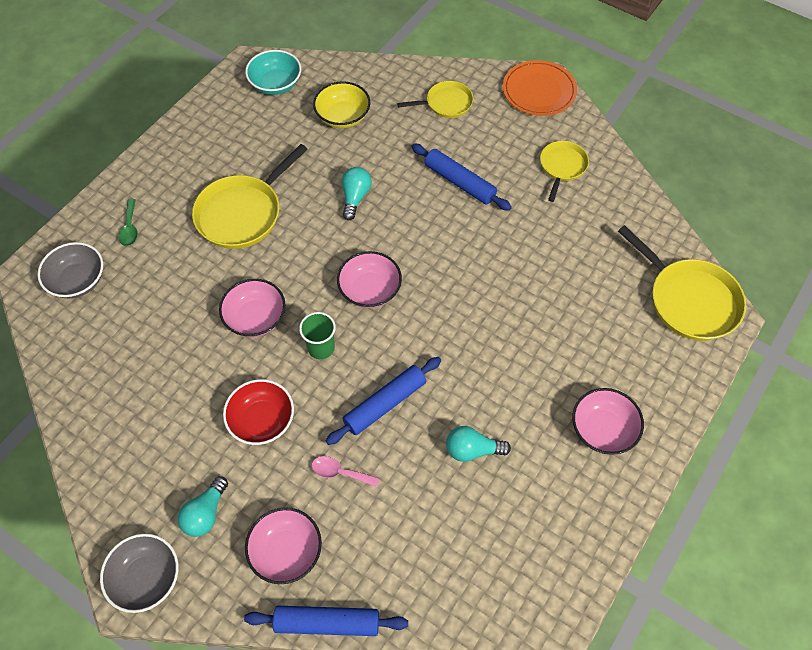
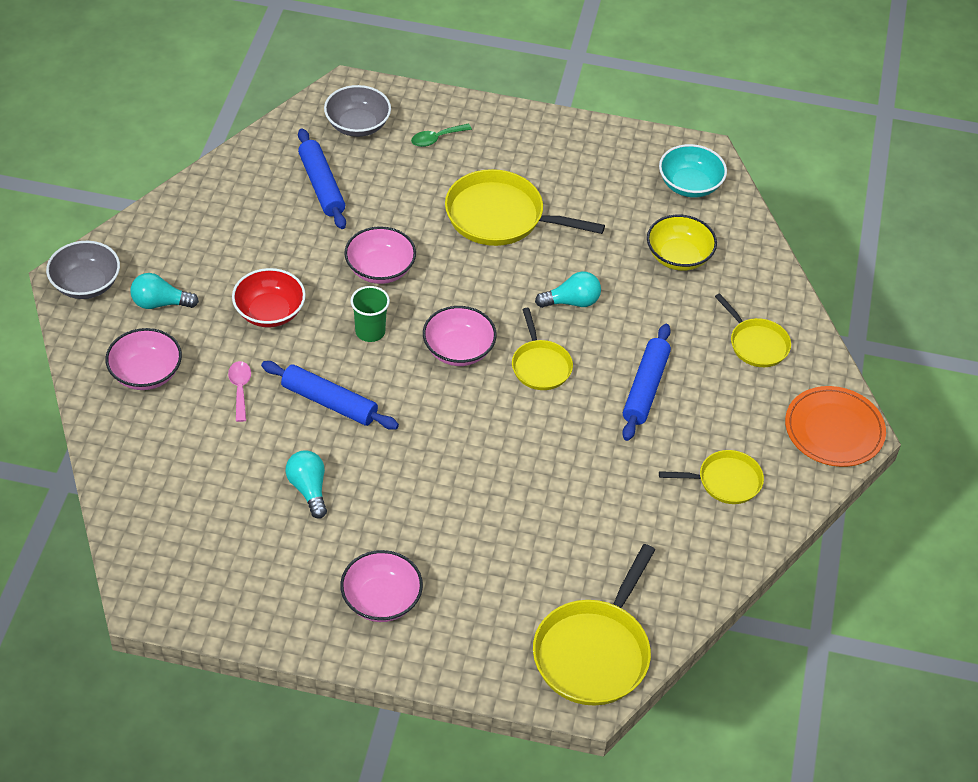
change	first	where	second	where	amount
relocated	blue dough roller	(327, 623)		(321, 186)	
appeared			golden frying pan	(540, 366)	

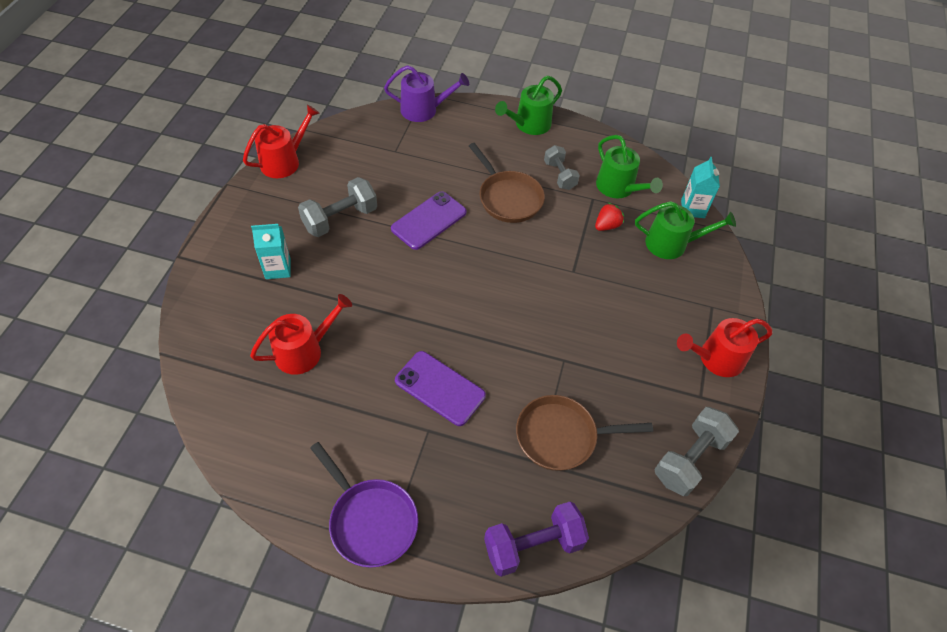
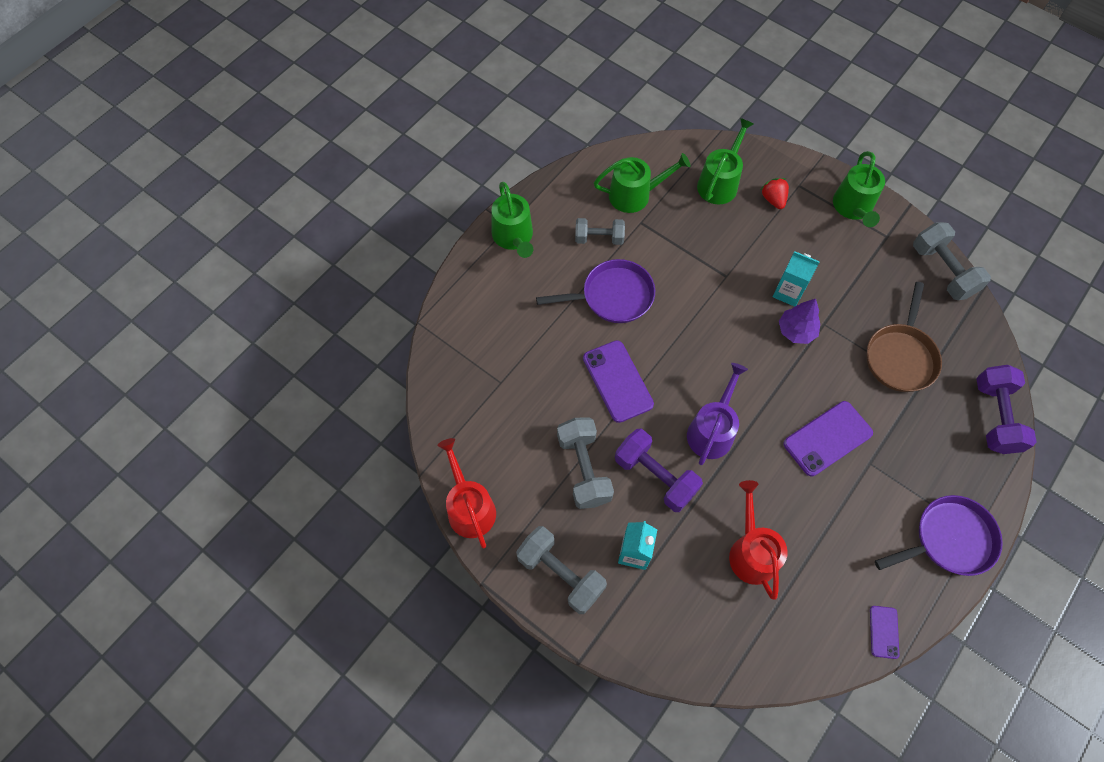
change	first	where	second	where	amount
appeared			ash-grey hand weight	(560, 574)	
colour	brown frying pan	(508, 198)	royal purple frying pan	(613, 296)	
appeared			royal purple hand weight	(655, 476)	
relocated	royal purple watering can	(423, 110)		(712, 431)	
relocated	scarlet strawberry	(607, 226)		(773, 199)	
relocated	teal juice carton	(692, 209)		(788, 292)	
appeared			royal purple tree	(796, 331)	
colour	scarlet watering can	(716, 358)	emerald watering can	(853, 207)	
appeared			royal purple phone	(884, 632)	

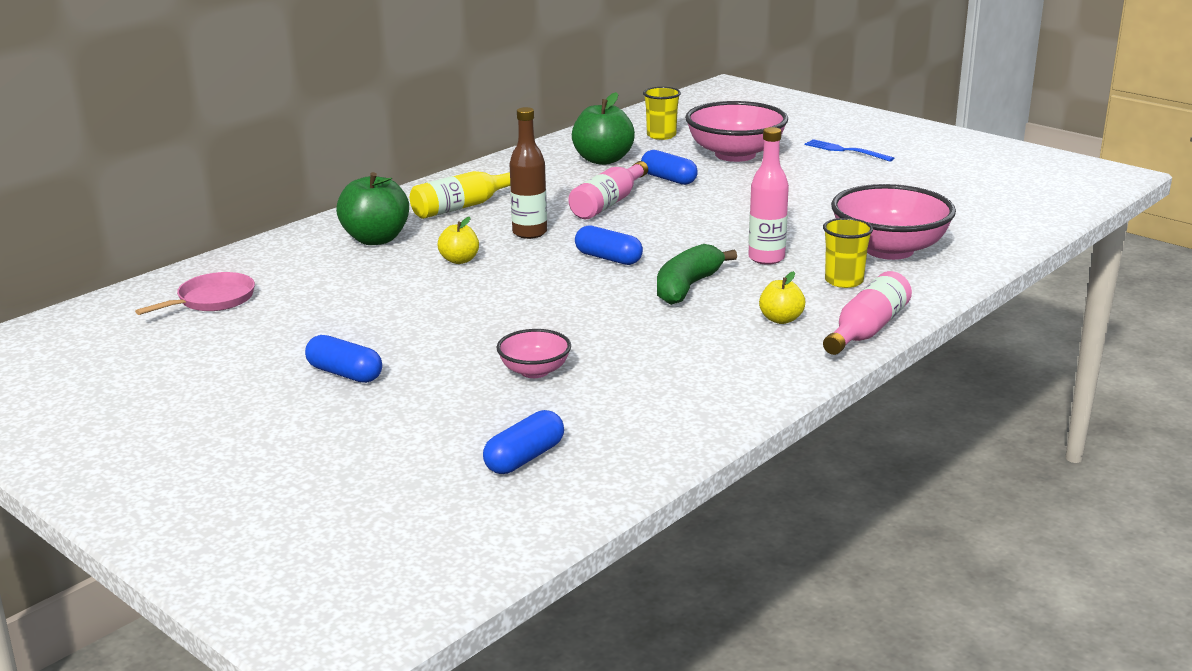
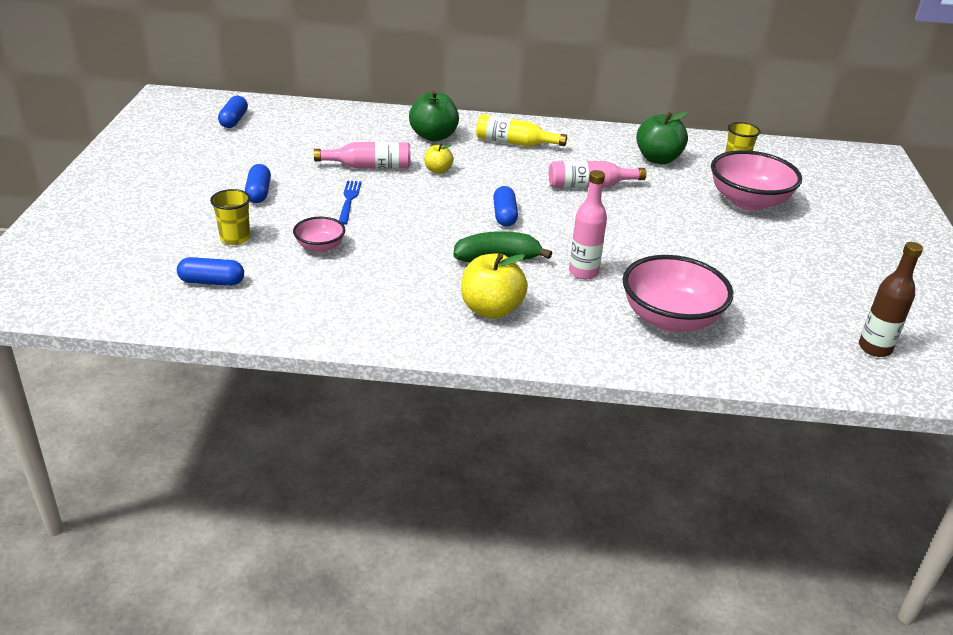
change	first	where	second	where	amount
relocated	golden tumbler	(844, 281)		(235, 238)	
relocated	blue capsule	(668, 179)		(234, 120)	
relocated	pink flask	(867, 330)		(369, 166)	
relocated	blue dinner fork	(844, 150)		(349, 200)	
size	golden apple fruit	(781, 319)		(491, 309)	x1.80
relocated	brown flask	(529, 233)		(874, 348)	
missing	pink frying pan	(212, 300)			

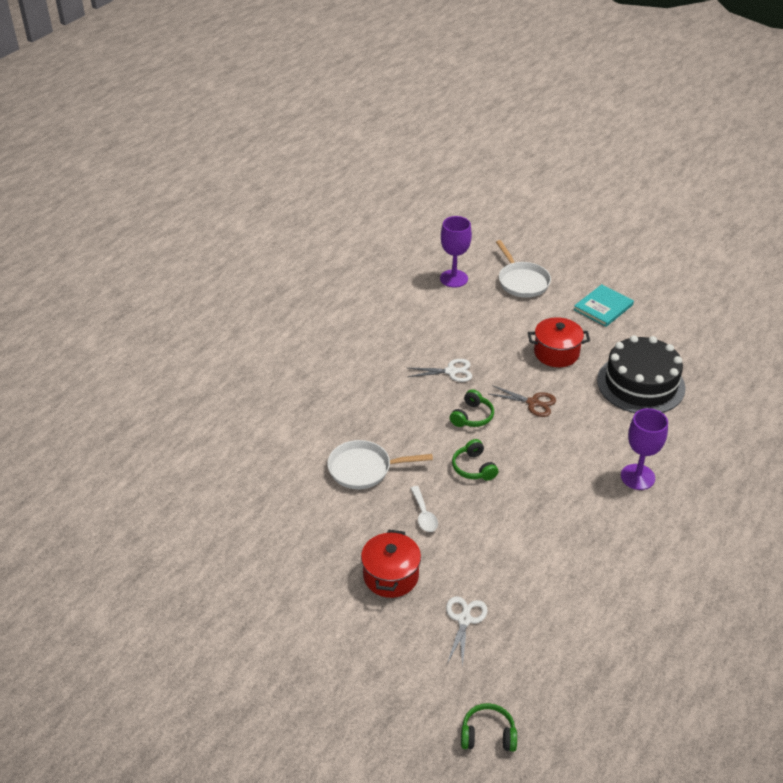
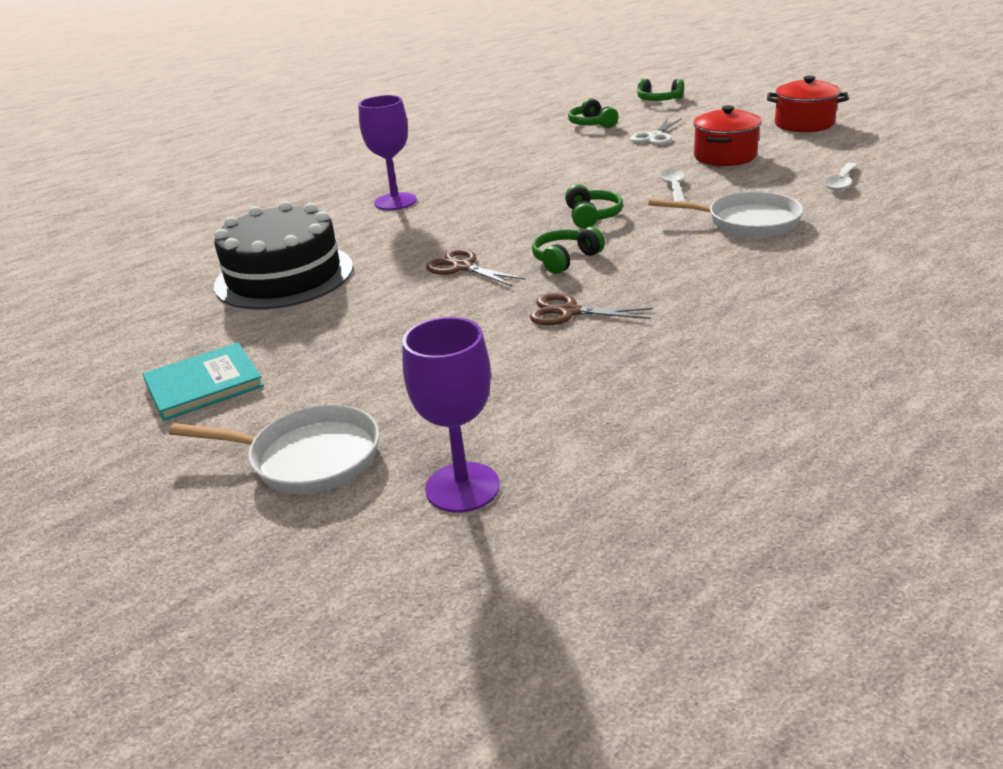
change	first	where	second	where	amount
spun	snow-white frying pan	(522, 281)		(308, 458)	105 degrees clockwise
colour	snow-white pair of scissors	(451, 371)	brown pair of scissors	(569, 312)	
appeared			emerald over-ear headphones	(592, 124)	
relocated	scarlet cooking pot	(556, 353)		(804, 124)	
appeared			snow-white teaspoon	(841, 182)	

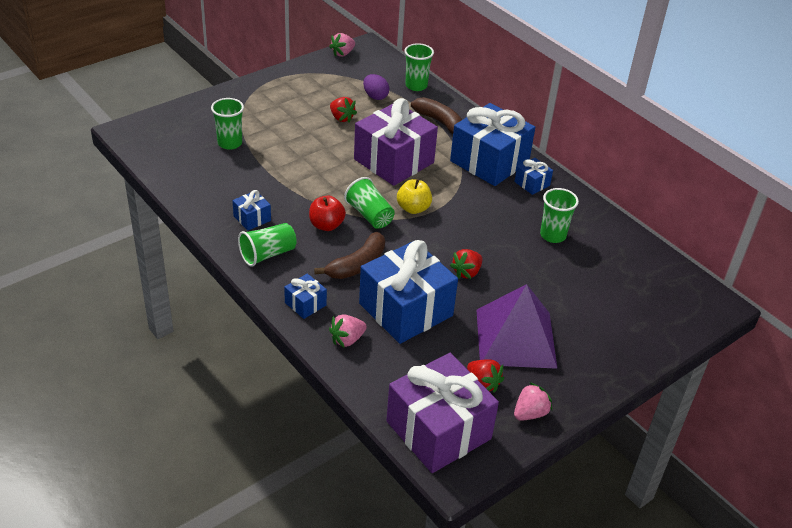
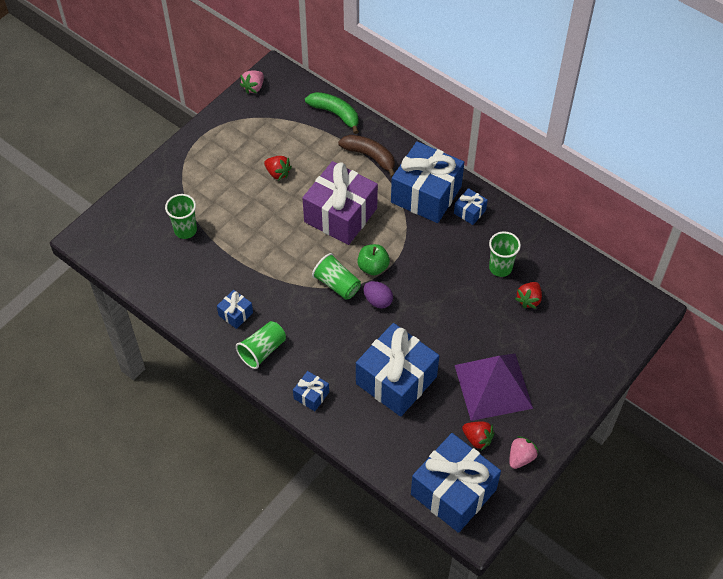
change	first	where	second	where	amount
exchanged	emerald tumbler	(416, 86)	emerald banana fruit	(335, 114)	
colour	golden apple fruit	(413, 208)	emerald apple fruit	(373, 267)	
relocated	royal purple toy egg	(375, 96)		(378, 301)	
colour	royal purple gift	(438, 430)	blue gift	(453, 492)	
relocated	scarlet strawberry	(466, 272)		(529, 300)	
missing	scarlet apple fruit	(326, 225)			
missing	brown banana fruit	(357, 265)			
missing	pink strawberry	(347, 339)			

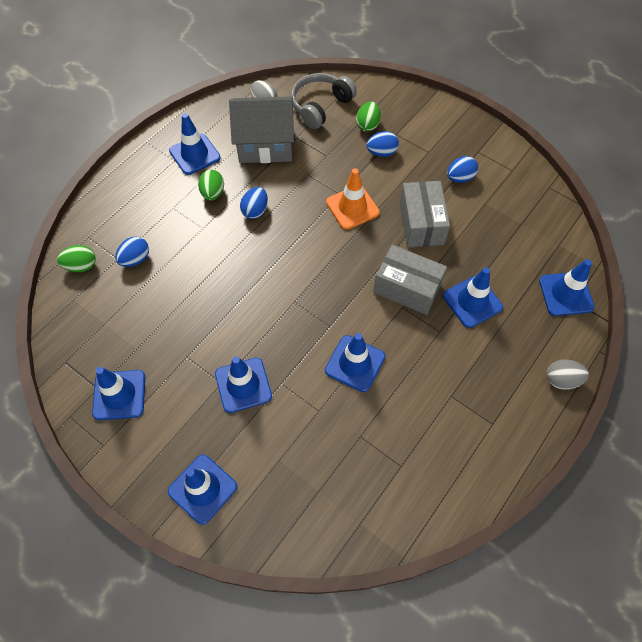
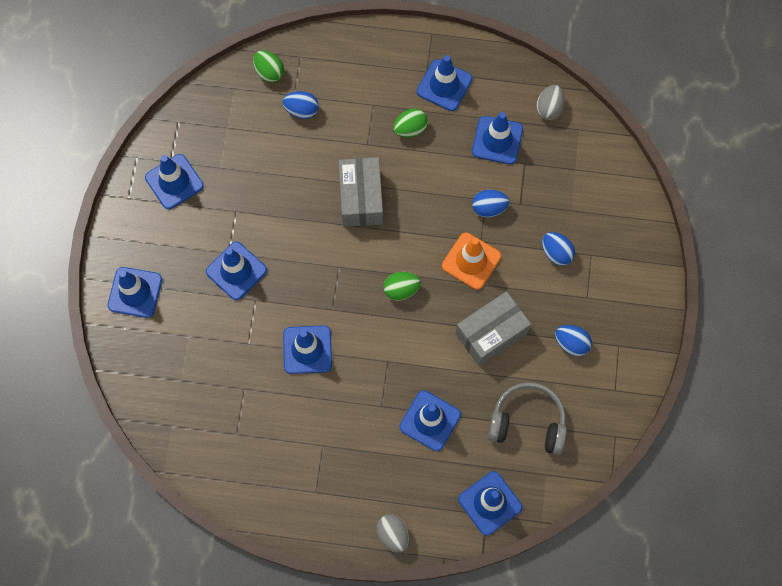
change	first	where	second	where	amount
relocated	ash-grey box	(407, 288)		(361, 198)	
relocated	emerald toy egg	(367, 125)		(401, 290)	
exchanged	ash-grey toy house	(265, 144)	blue road cone	(497, 140)	
relocated	blue toy egg	(255, 210)		(489, 208)	
relocated	ash-grey over-ear headphones	(320, 106)		(527, 422)	

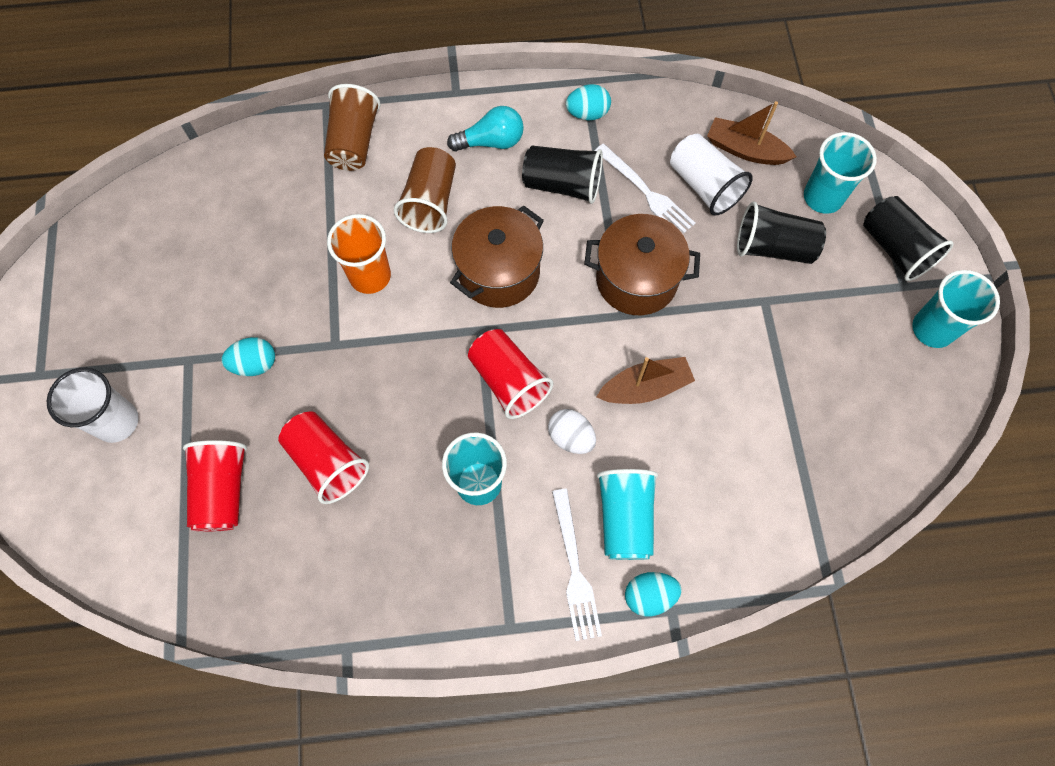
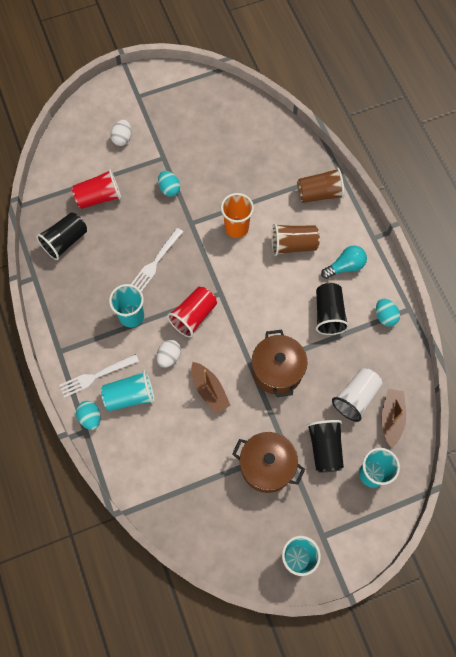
change	first	where	second	where	amount
relocated	jet-black tumbler	(895, 249)		(65, 241)	
exchanged	snow-white tumbler	(117, 422)	snow-white toy egg	(122, 138)	
relocated	snow-white dinner fork	(647, 193)		(155, 262)	
relocated	brown cooking pot	(499, 272)		(267, 466)	
spun	teal lightbulb	(491, 142)		(345, 266)	90 degrees counterclockwise
missing	scarlet tumbler	(327, 462)			

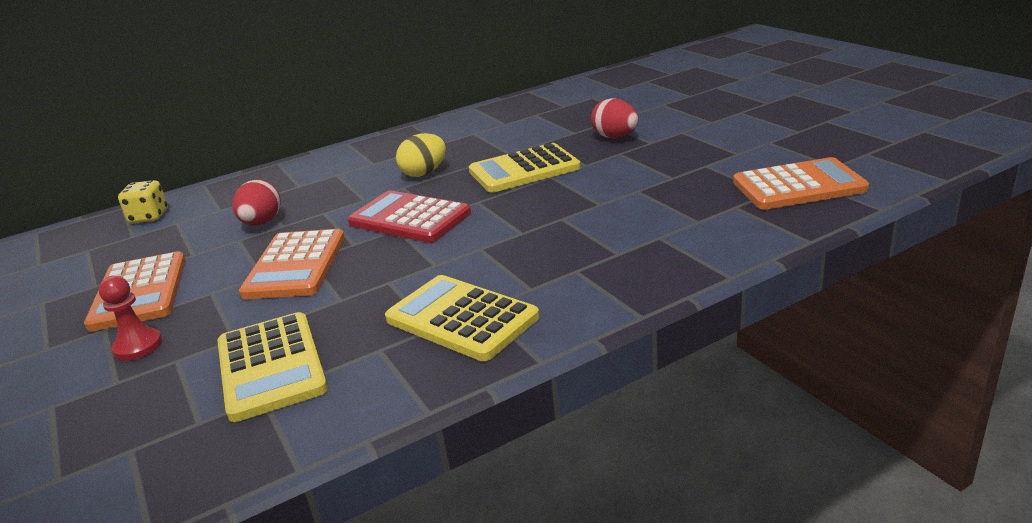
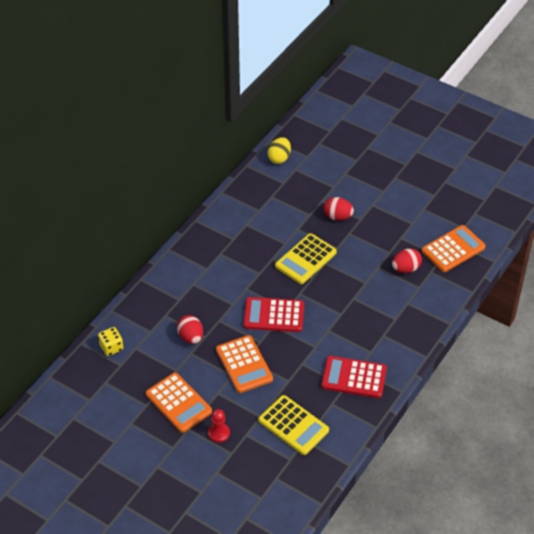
change	first	where	second	where	amount
relocated	golden toy egg	(424, 173)		(279, 158)	
colour	golden calculator	(461, 319)	scarlet calculator	(354, 377)	
appeared			scarlet toy egg	(406, 269)	

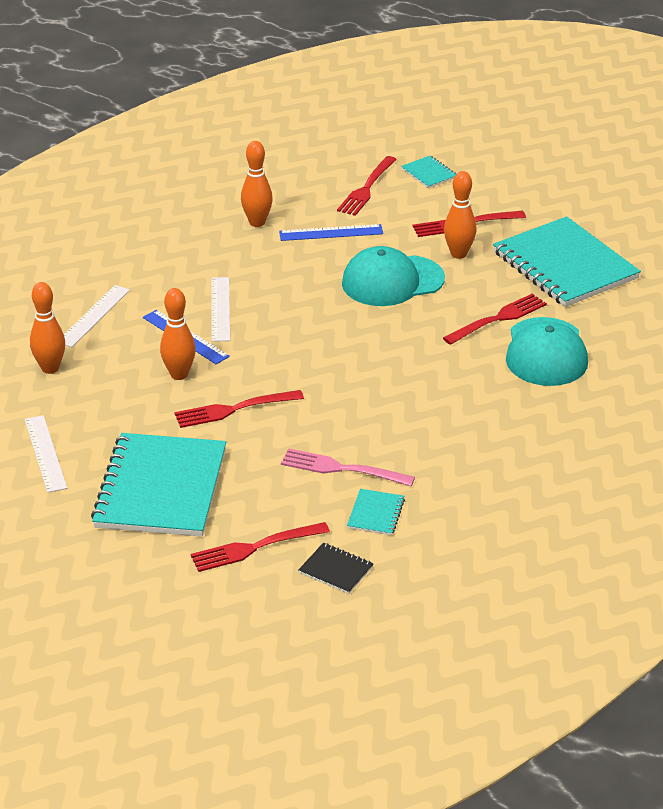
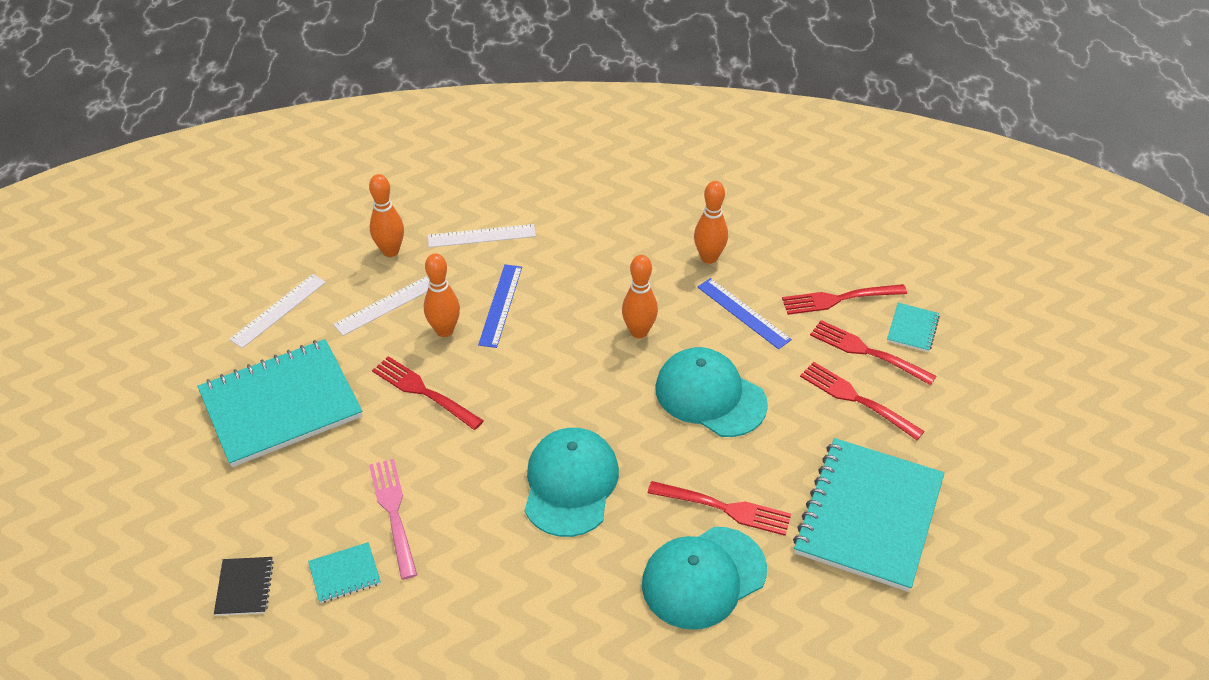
change	first	where	second	where	amount
relocated	snow-white straightedge	(220, 309)		(387, 305)	
appeared			teal peaked cap	(570, 484)	
relocated	orange-coloured bowling pin	(459, 254)		(639, 332)	
relocated	scarlet dinner fork	(255, 548)		(867, 352)	

